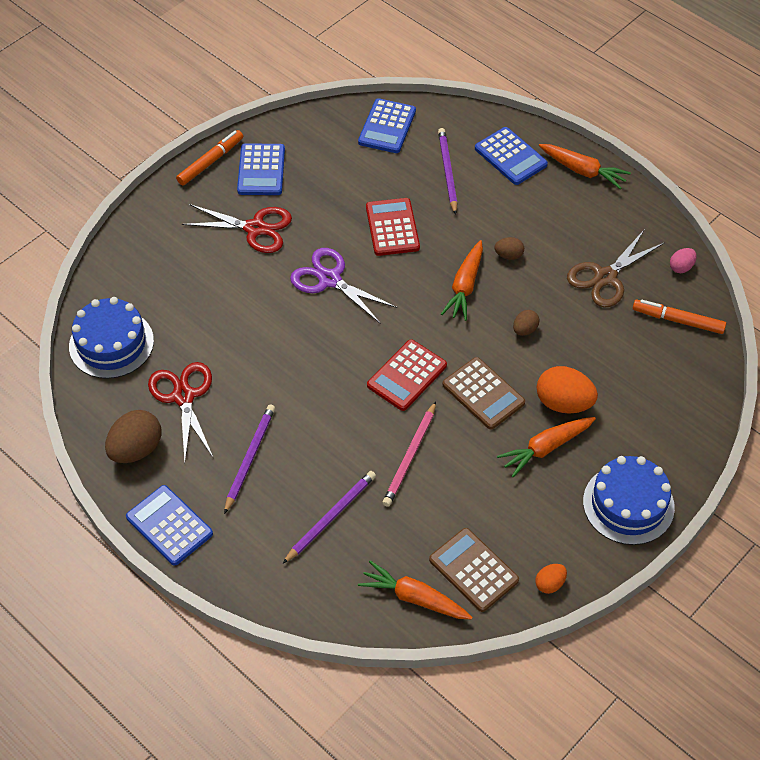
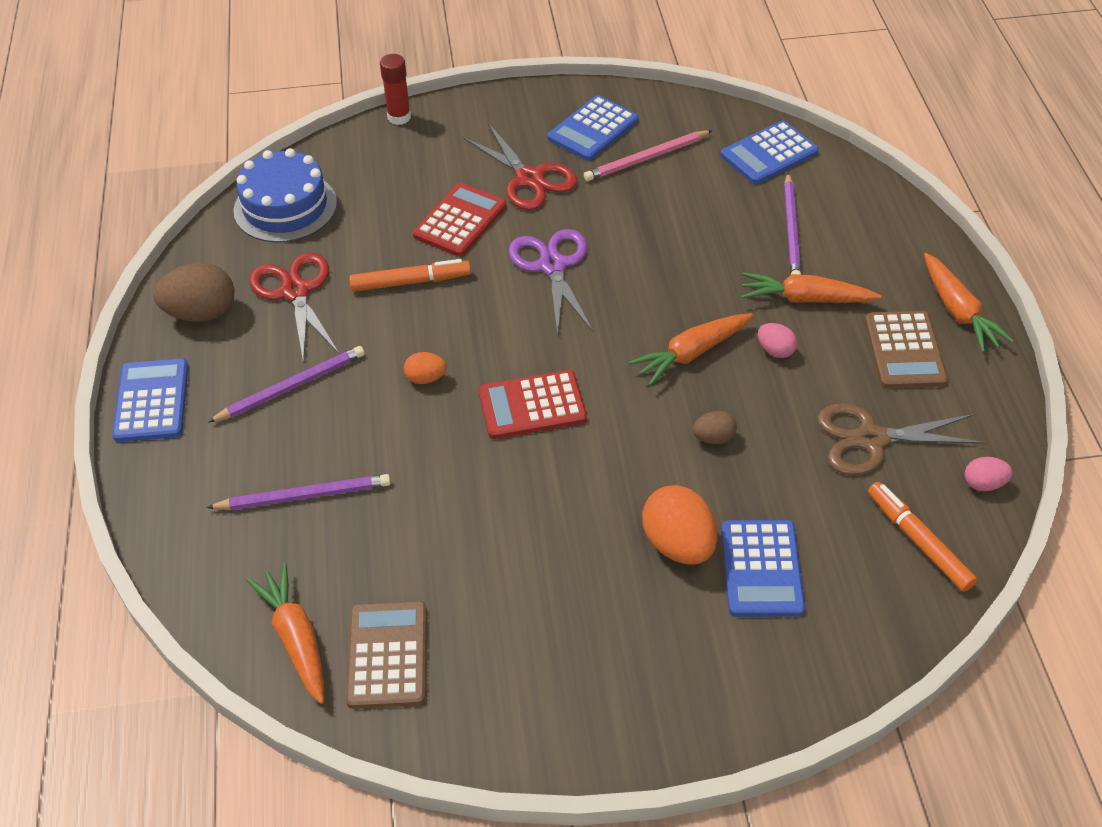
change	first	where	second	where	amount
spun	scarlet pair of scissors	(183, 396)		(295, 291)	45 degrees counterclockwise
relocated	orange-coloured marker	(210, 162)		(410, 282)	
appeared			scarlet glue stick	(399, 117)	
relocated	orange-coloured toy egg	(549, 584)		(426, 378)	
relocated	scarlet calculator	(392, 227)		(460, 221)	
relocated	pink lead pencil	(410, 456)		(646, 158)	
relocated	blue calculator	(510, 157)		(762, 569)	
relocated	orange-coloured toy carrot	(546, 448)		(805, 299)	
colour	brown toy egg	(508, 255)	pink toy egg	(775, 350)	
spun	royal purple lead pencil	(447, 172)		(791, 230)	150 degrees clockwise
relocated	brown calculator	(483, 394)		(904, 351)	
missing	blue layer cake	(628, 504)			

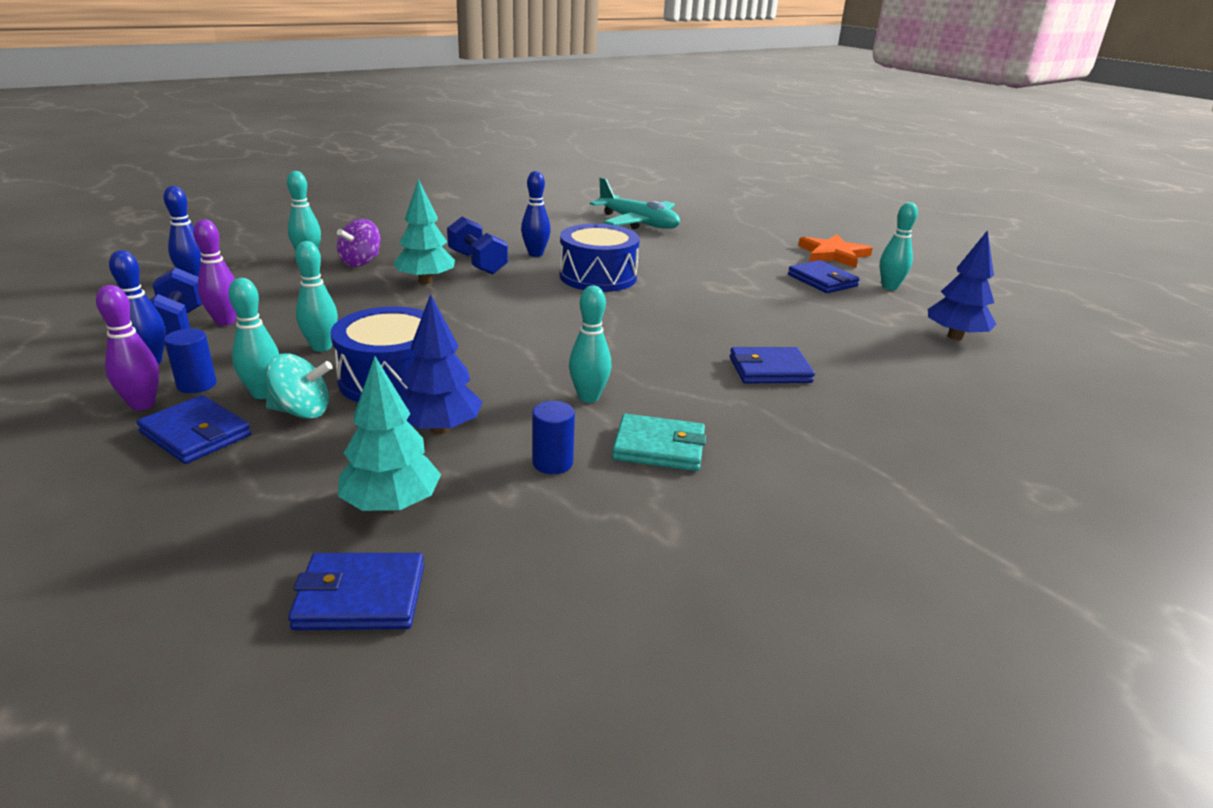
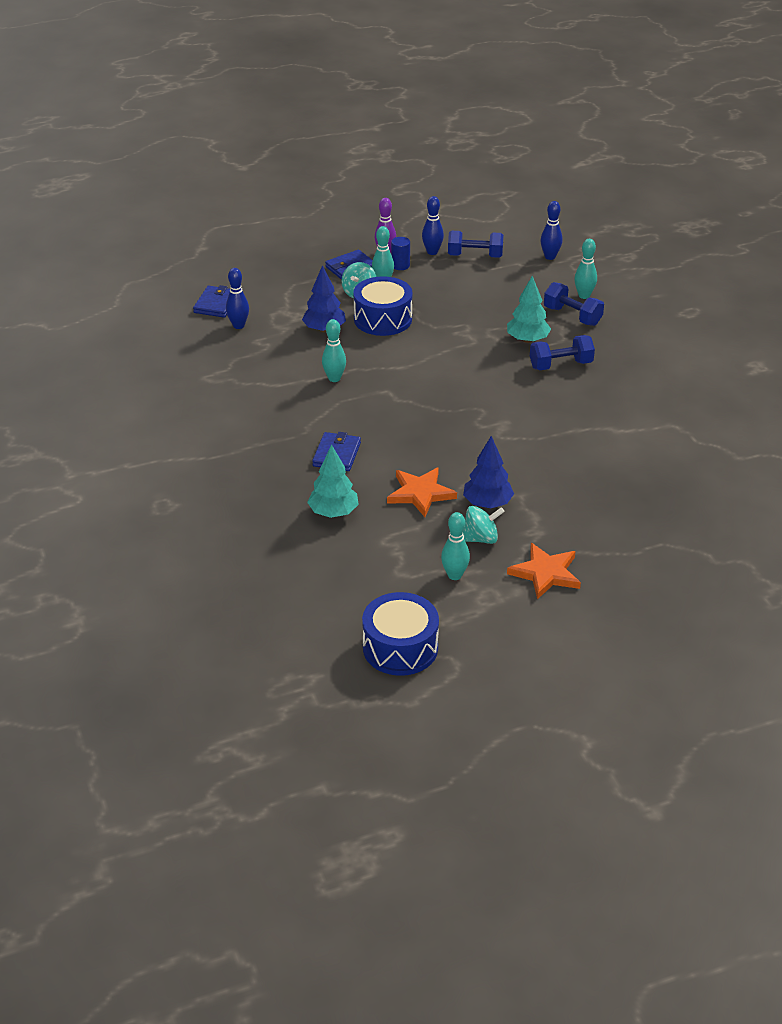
change	first	where	second	where	amount
relocated	blue bowling pin	(535, 254)		(238, 325)	
relocated	teal tree	(392, 505)		(333, 512)	
relocated	blue drum	(598, 277)		(400, 648)	
appeared			orange-coloured five-pointed star	(420, 493)	
relocated	blue tree	(955, 336)		(487, 503)	
exchanged	blue wallet	(822, 280)	teal toy top	(480, 538)	
exchanged	royal purple toy top	(361, 262)	blue hand weight	(572, 316)	
missing	royal purple bowling pin	(225, 322)			
missing	teal bowling pin	(321, 347)			
missing	blue solid cylinder	(552, 463)			
missing	teal toy plane	(638, 223)			
missing	teal wallet	(659, 447)			

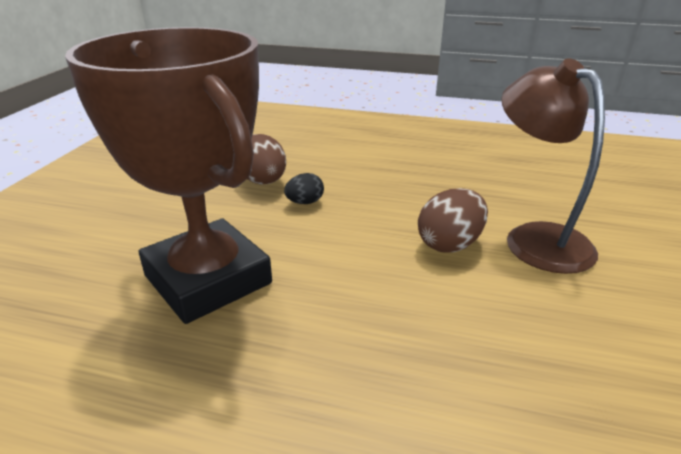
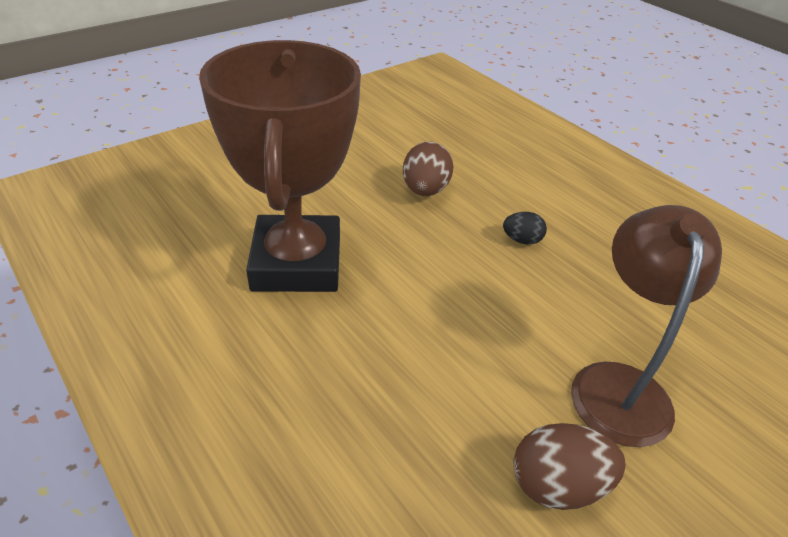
change	first	where	second	where	amount
relocated	jet-black toy egg	(305, 202)		(522, 240)	
relocated	brown toy egg	(450, 244)		(557, 485)	

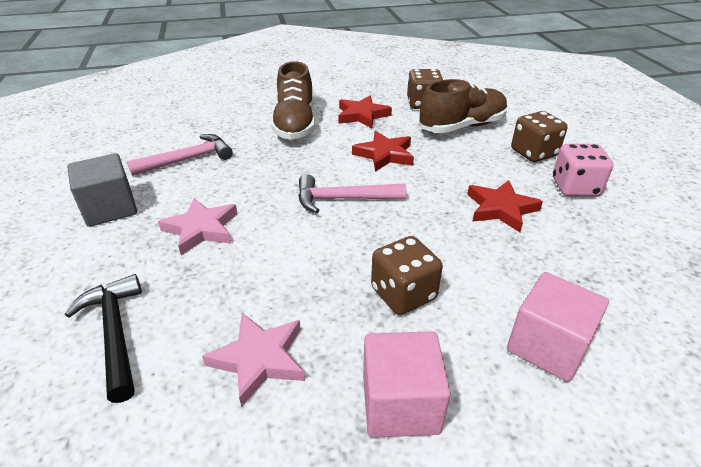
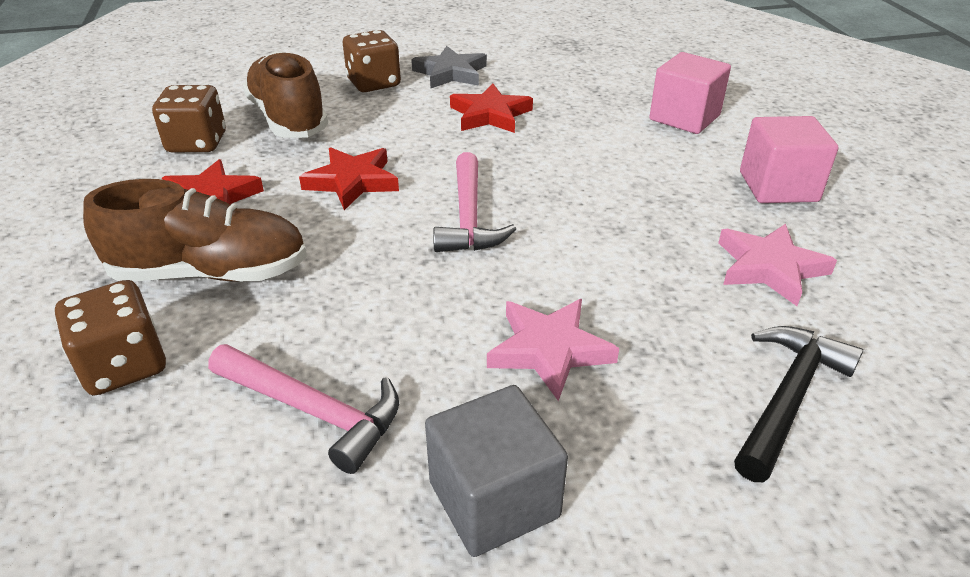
change	first	where	second	where	amount
relocated	brown dice	(403, 294)		(124, 365)	
spun	pink claw hammer	(188, 159)		(313, 410)	150 degrees clockwise
exchanged	pink dice	(575, 187)	ash-grey five-pointed star	(450, 73)	
spun	jet-black claw hammer	(115, 333)		(788, 398)	150 degrees clockwise

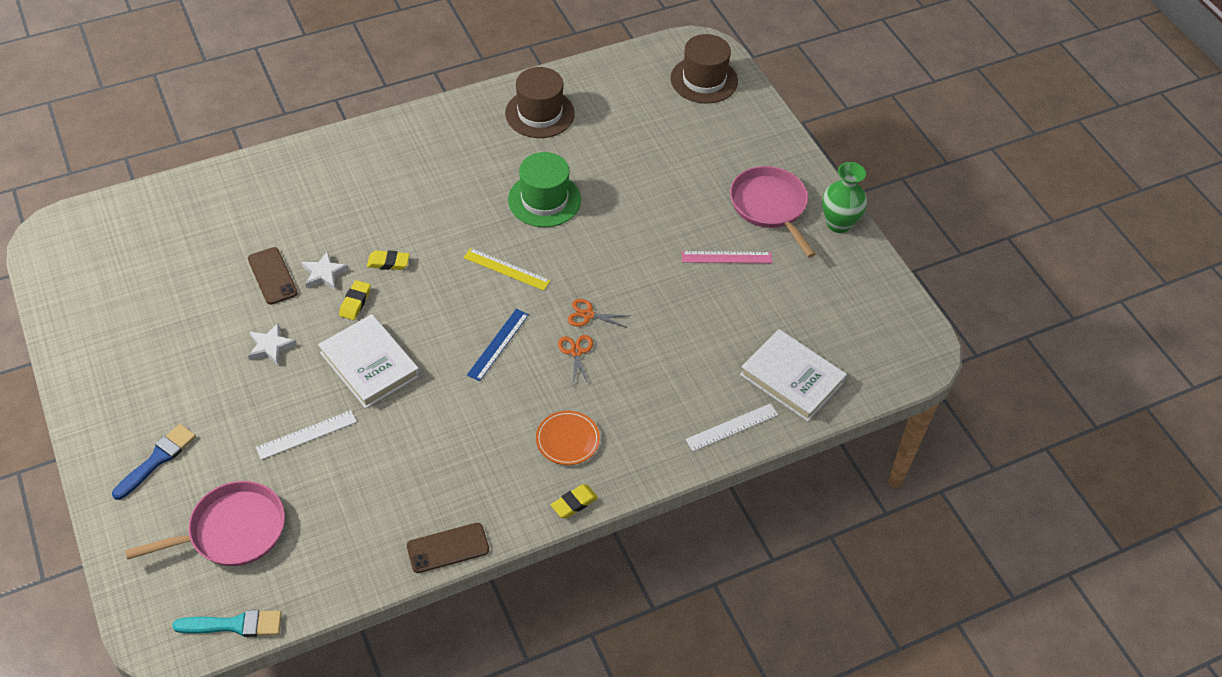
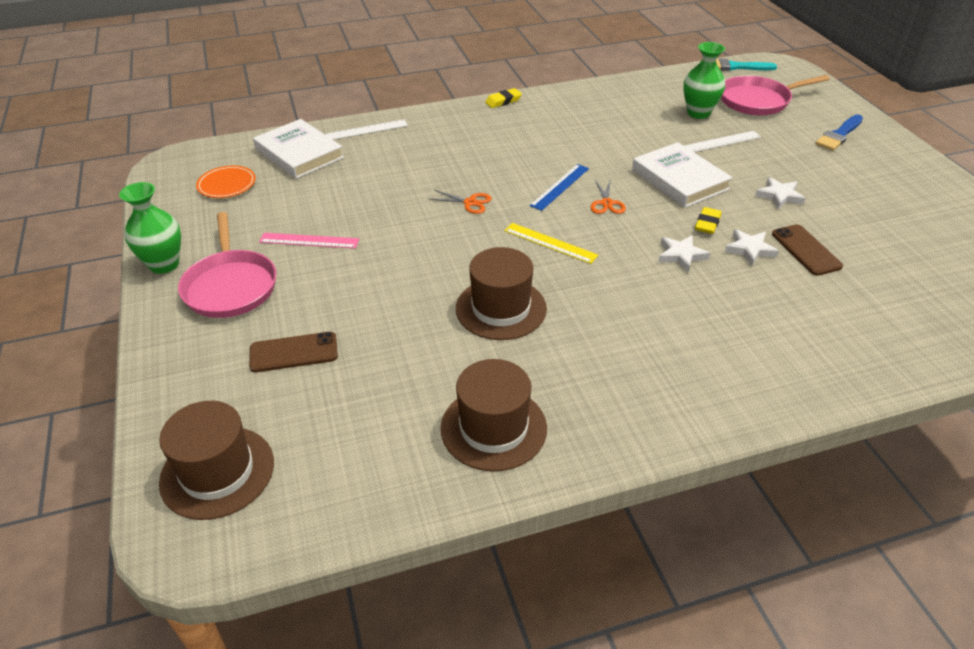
change	first	where	second	where	amount
relocated	orange-coloured flat dish	(567, 440)		(227, 184)	
relocated	brown phone	(448, 548)		(294, 352)	
colour	emerald hat	(544, 200)	brown hat	(501, 308)	
relocated	orange-coloured pair of scissors	(576, 352)		(606, 203)	
exchanged	golden pencil eraser	(388, 262)	snow-white five-pointed star	(681, 255)	
appeared			emerald tall vase	(698, 113)	

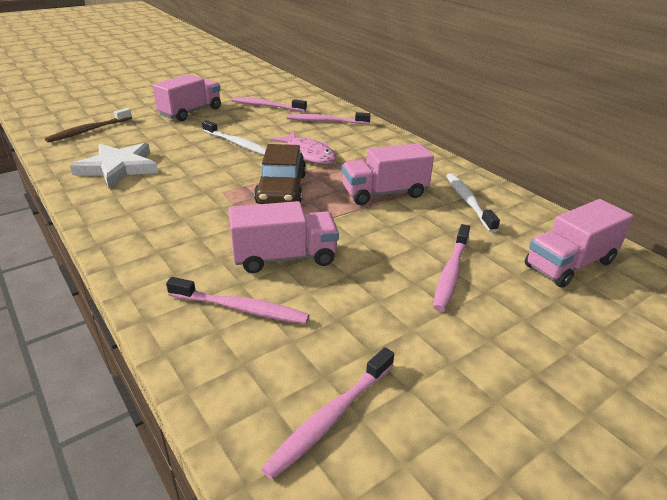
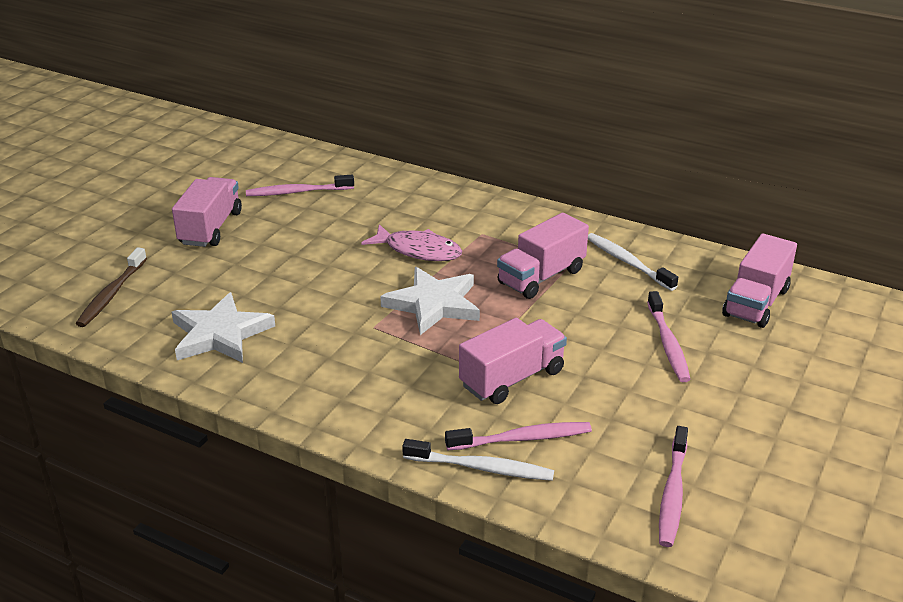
change	first	where	second	where	amount
exchanged	brown automobile	(281, 189)	snow-white five-pointed star	(434, 304)	
relocated	snow-white tooth brush	(237, 143)		(481, 468)	
missing	pink tooth brush	(326, 121)			

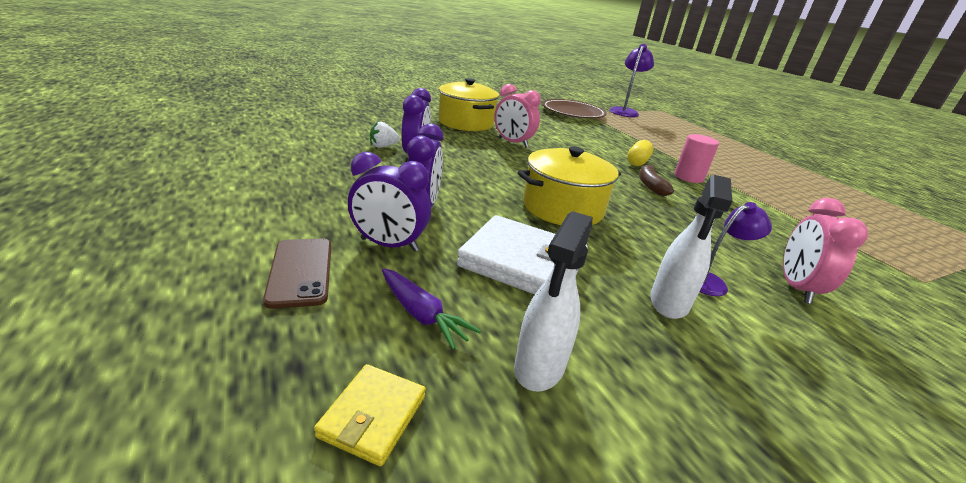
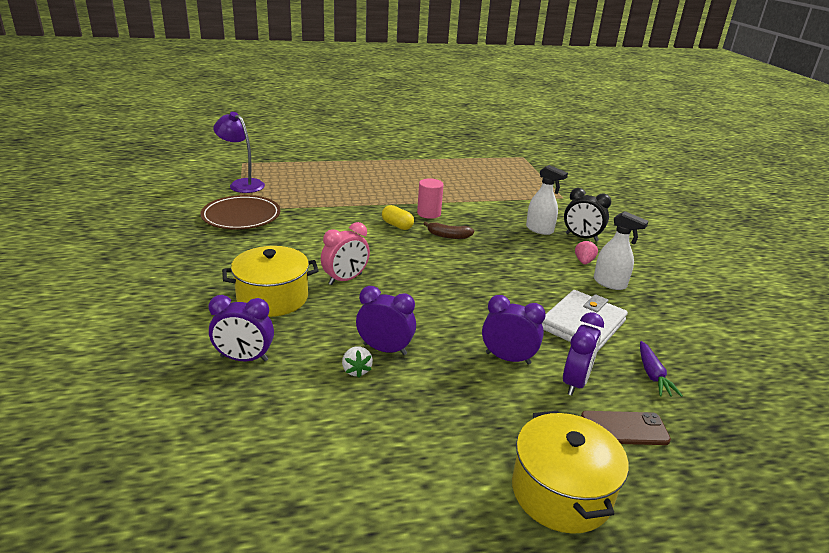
change	first	where	second	where	amount
appeared			royal purple bedside clock	(244, 358)	
relocated	golden cooking pot	(562, 208)		(561, 492)	
relocated	snow-white spray bottle	(539, 367)		(539, 229)	
colour	pink bedside clock	(796, 287)	jet-black bedside clock	(581, 237)	
exchanged	royal purple reading lamp	(712, 282)	pink strawberry	(584, 261)	
spun	royal purple toy carrot	(422, 315)		(653, 375)	120 degrees clockwise
missing	golden wallet	(373, 416)			

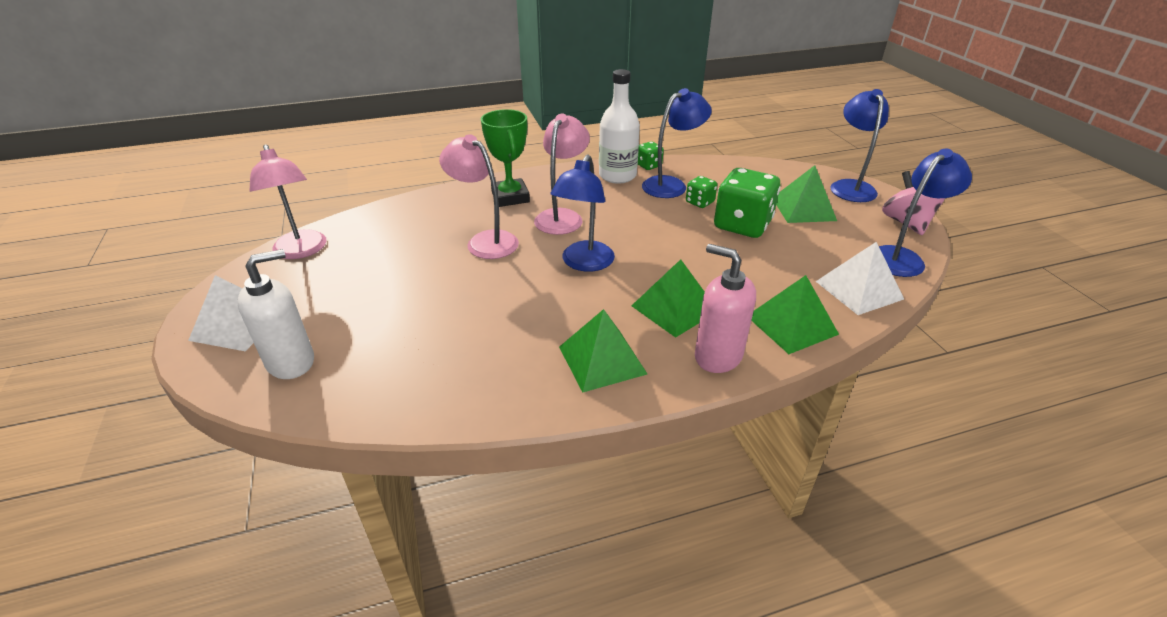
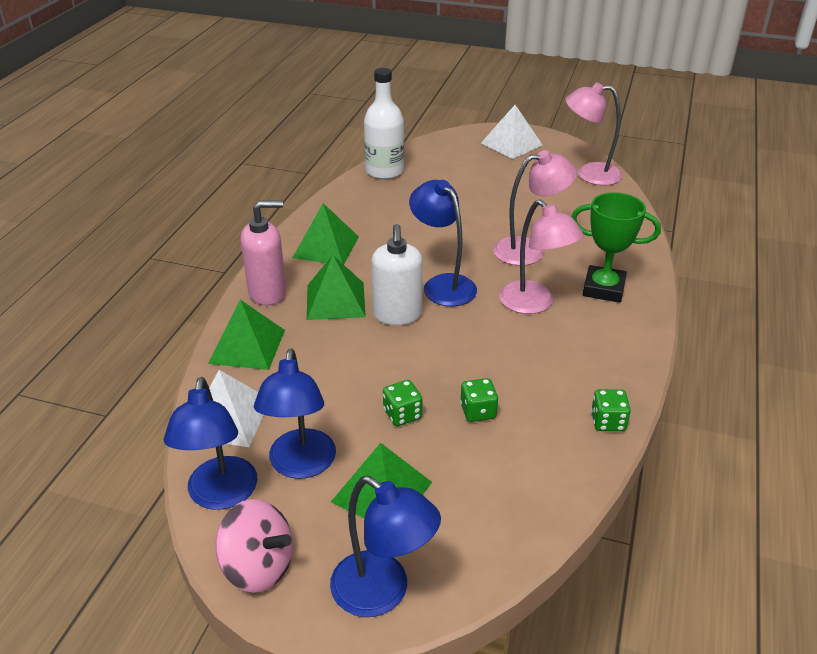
change	first	where	second	where	amount
relocated	blue reading lamp	(671, 185)		(301, 465)	
relocated	snow-white flask	(617, 176)		(384, 171)	
relocated	snow-white pump bottle	(291, 362)		(397, 315)	
size	emerald dice	(742, 225)		(402, 414)	x0.49

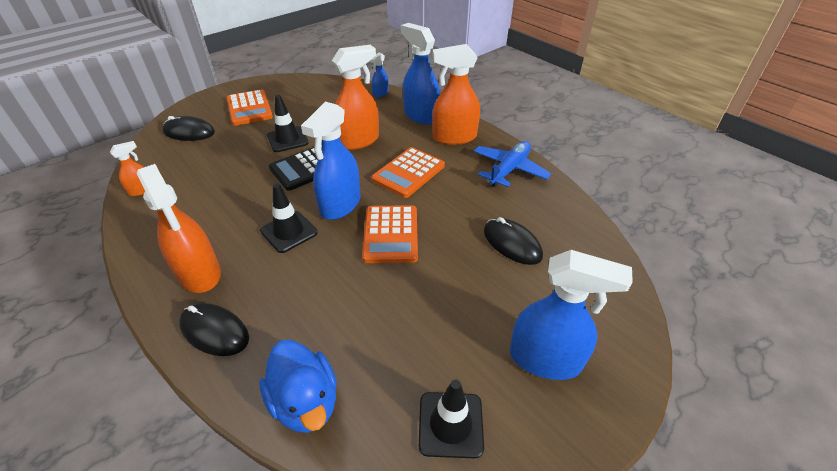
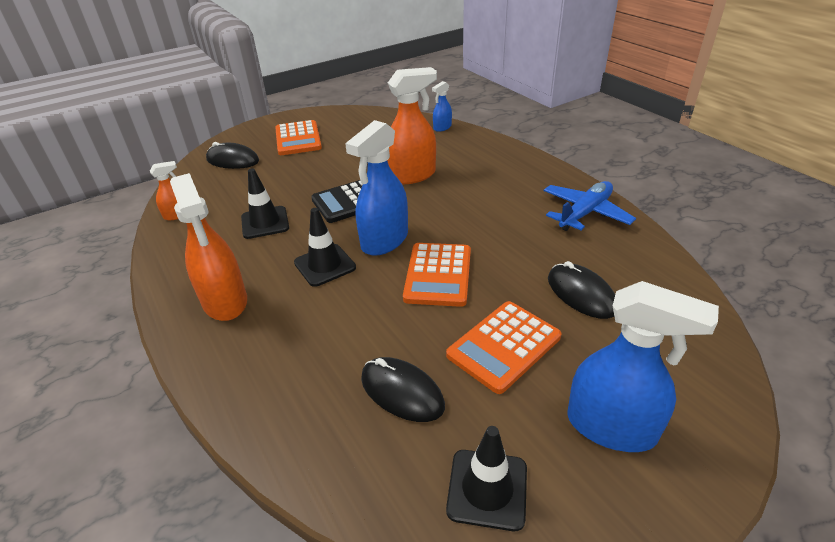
change	first	where	second	where	amount
relocated	jet-black road cone	(287, 139)		(265, 222)	
relocated	jet-black computer mouse	(214, 331)		(402, 392)	
relocated	orange-coloured calculator	(408, 173)		(504, 346)	
missing	blue duck	(305, 402)			
missing	blue spray bottle	(420, 115)			
missing	orange-coloured spray bottle	(454, 137)			

